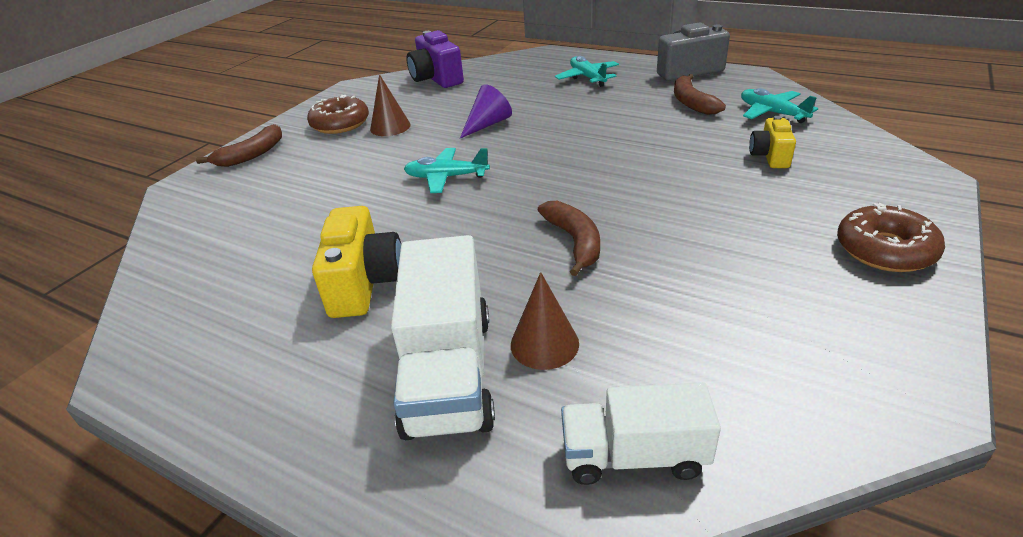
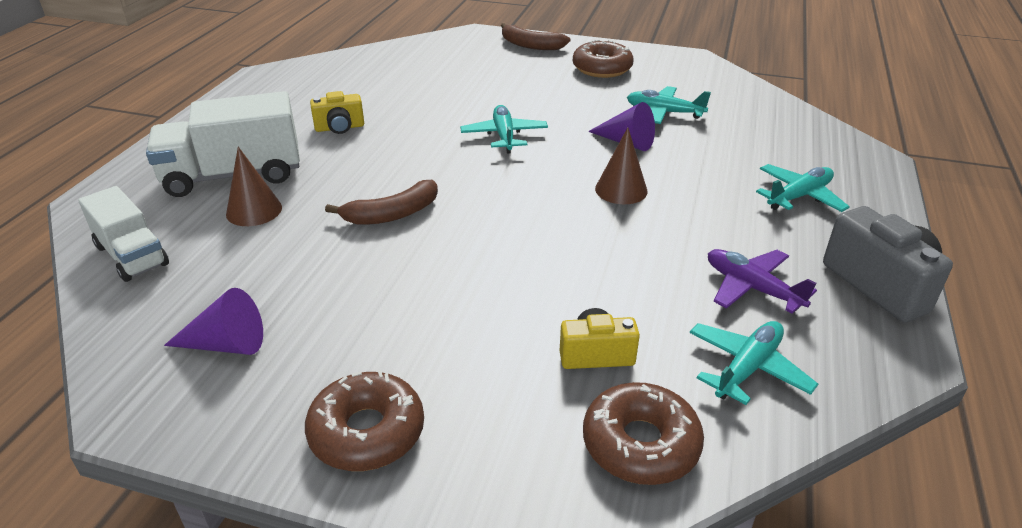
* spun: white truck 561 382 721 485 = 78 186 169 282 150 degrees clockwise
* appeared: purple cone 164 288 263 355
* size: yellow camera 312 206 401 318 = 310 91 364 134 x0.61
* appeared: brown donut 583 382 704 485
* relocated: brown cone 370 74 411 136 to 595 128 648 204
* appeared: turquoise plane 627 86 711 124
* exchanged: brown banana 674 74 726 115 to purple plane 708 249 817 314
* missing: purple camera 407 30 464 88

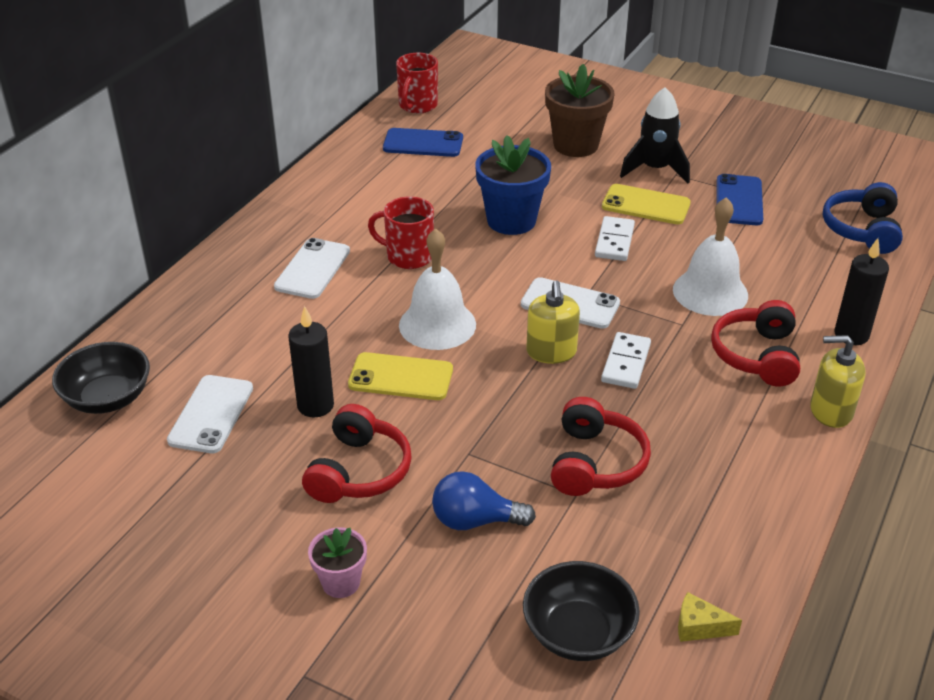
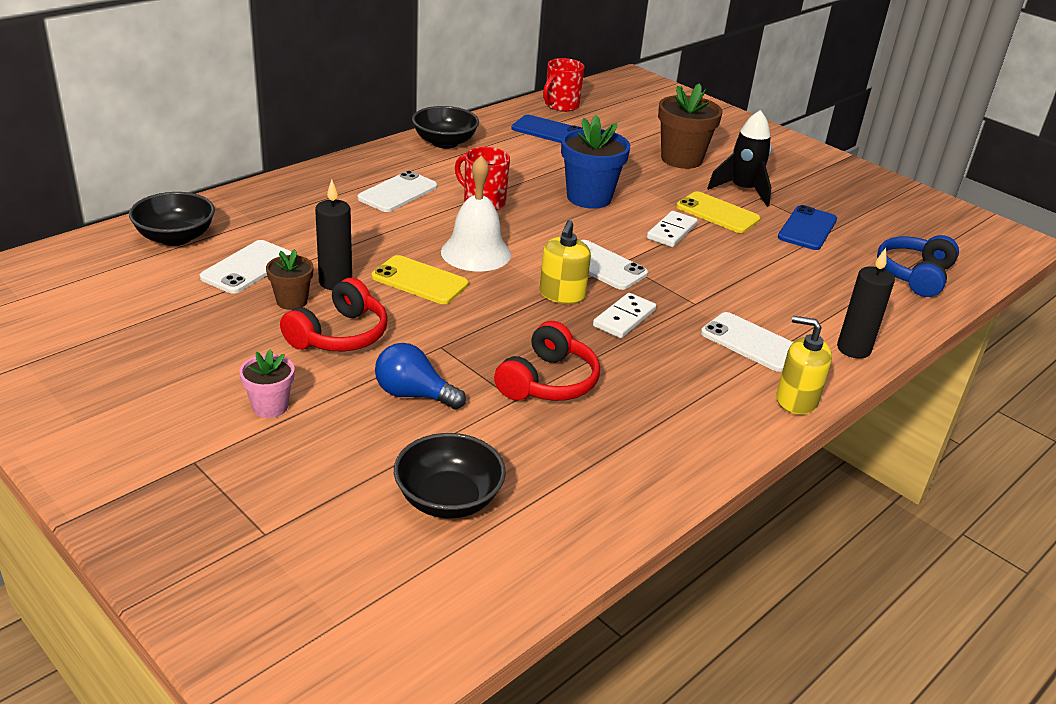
* appeared: brown flower pot 266 249 313 310
* appeared: black bowl 412 106 479 149
* exchanged: red headphones 711 300 800 386 to white phone 701 312 793 372
* missing: white bell 673 197 748 316
* missing: yellow cheese 678 592 742 642

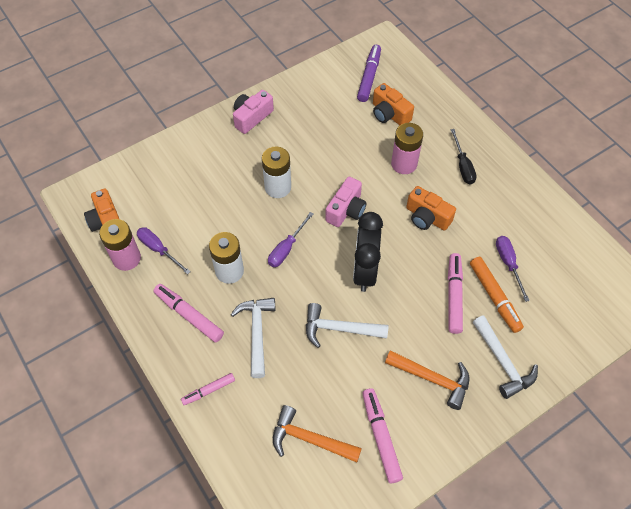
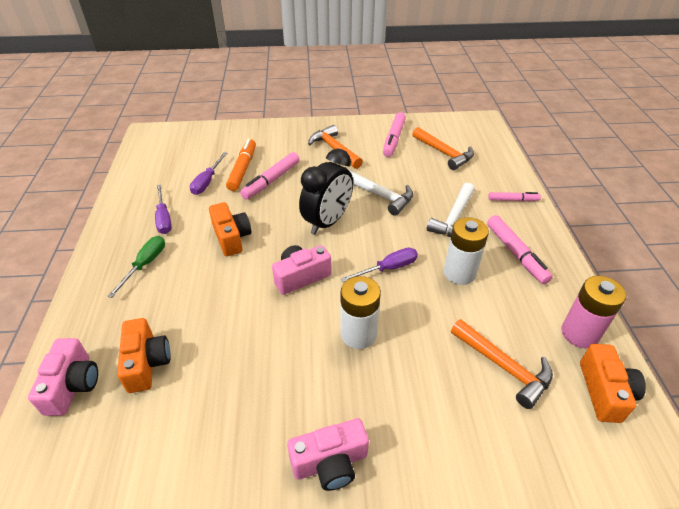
* appeared: pink camera 28 338 98 416
* colour: black screwdriver 451 129 477 184 to green screwdriver 107 236 165 298
* relocated: purple screwdriver 137 227 191 275 to 155 185 172 234
* appeared: orange hammer 451 319 553 409
* missing: purple marker 357 45 381 102
* missing: pink battery 391 123 423 174
* missing: white hammer 473 315 538 399

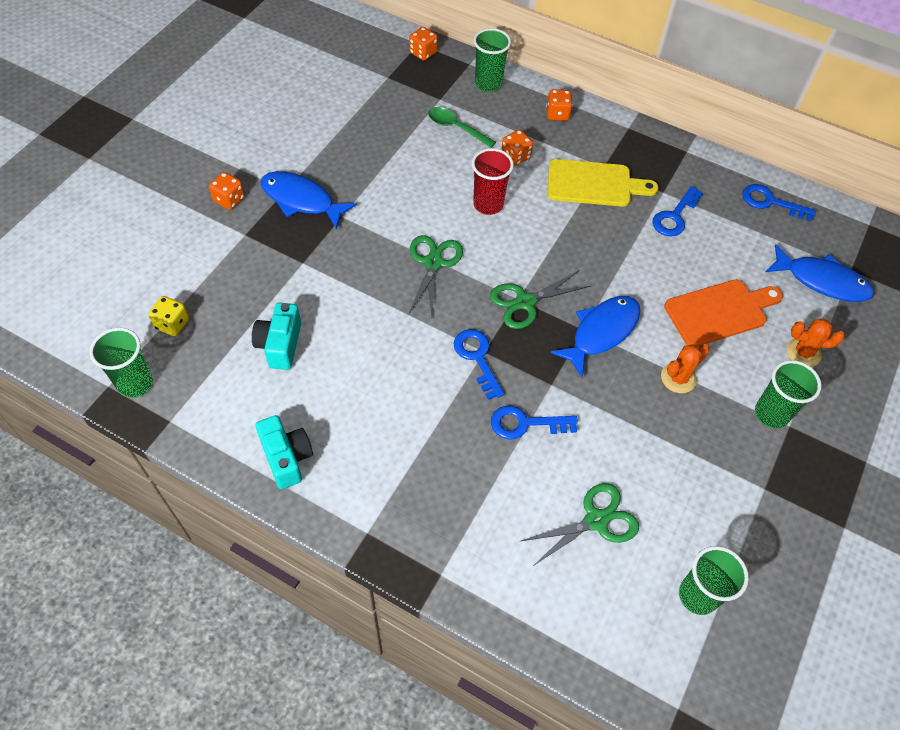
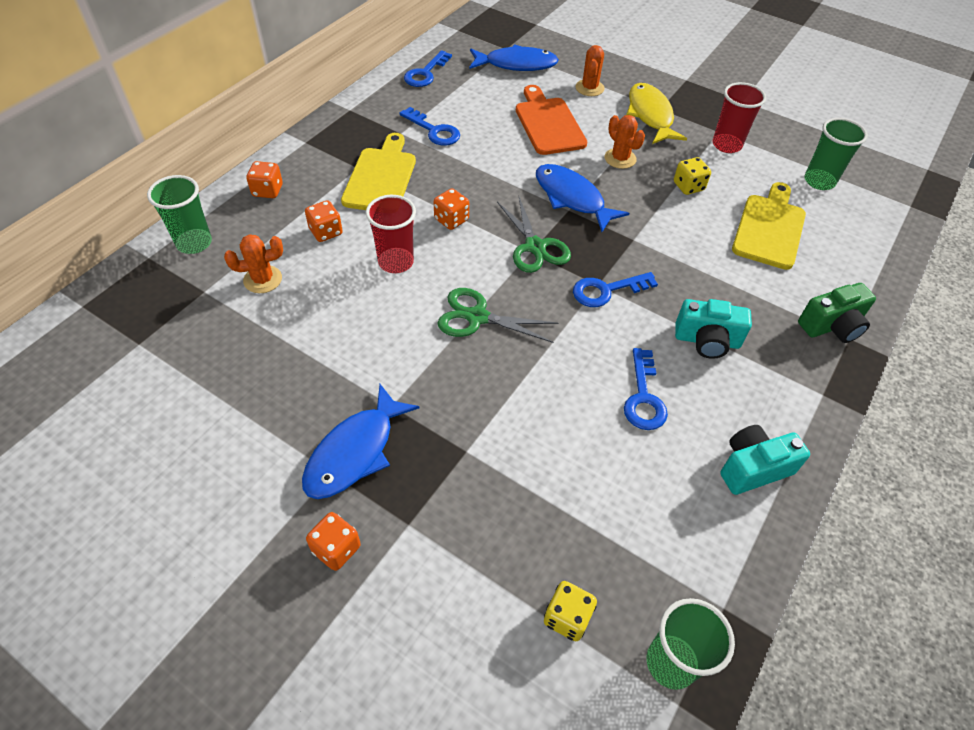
* exchanged: green spoon 428 107 496 148 to orange cactus 224 234 283 293
* relocated: orange dice 409 27 438 60 to 434 188 469 230
* spun: blue fish 766 244 874 302 = 470 44 559 71 60 degrees clockwise
* relocated: blue key 491 406 578 440 to 624 348 668 430
* exchanged: green cup 755 360 822 429 to yellow fish 626 83 687 144
* appeared: yellow dice 674 157 711 195
* relocated: turquoise camera 252 303 301 370 to 675 299 752 359
* appeared: red cup 713 82 766 153
* exchanged: green scissors 519 483 639 566 to yellow cutting board 732 182 806 270
* appeared: green camera 798 283 876 343

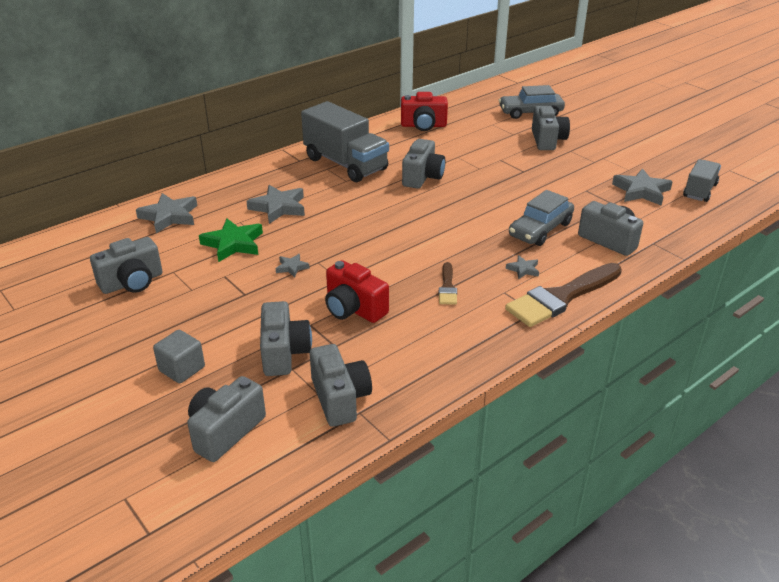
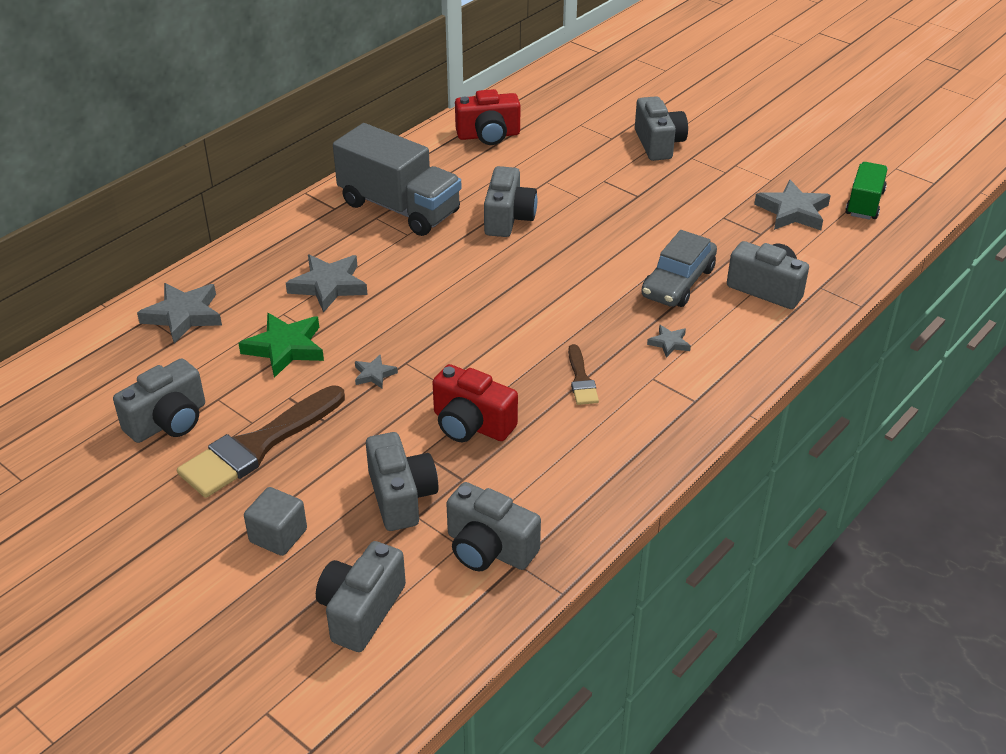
* relocated: brown brush 505 263 622 327 to 177 385 345 498
* spun: grey camera 310 344 372 427 = 446 482 541 571 150 degrees clockwise
* colour: grey truck 683 159 721 202 to green truck 845 162 888 220
* missing: grey car 499 85 565 119

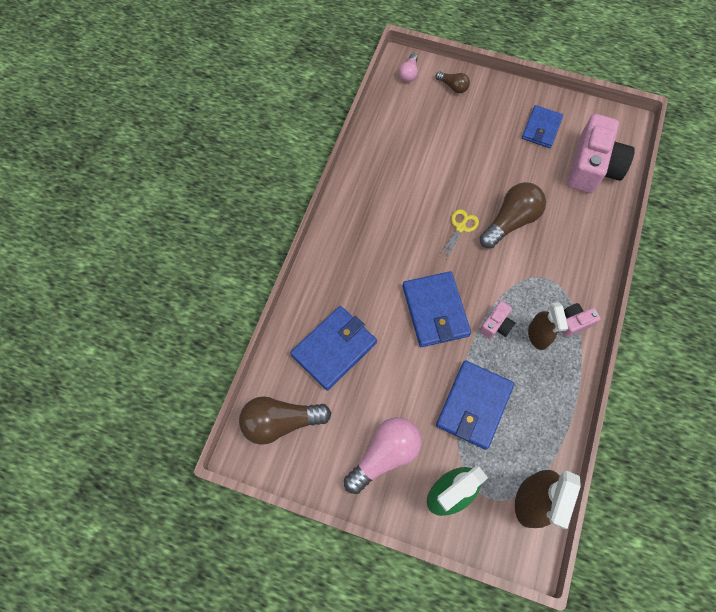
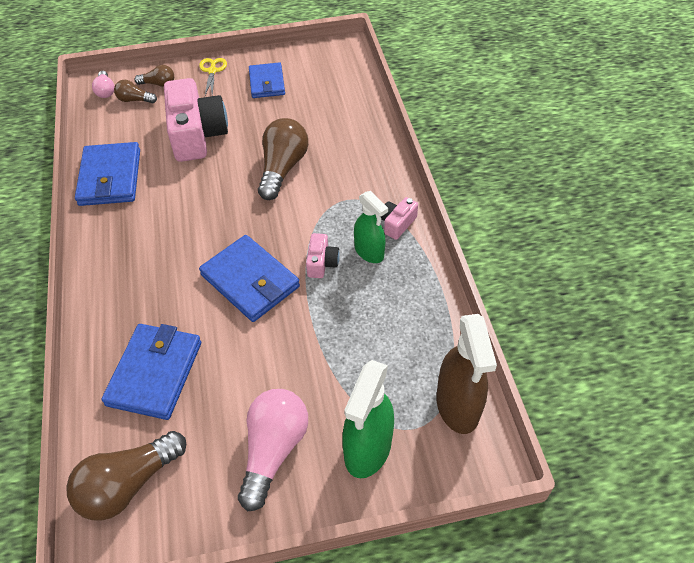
* relocated: blue wallet 436 360 514 450 to 75 142 140 206
* appeared: brown light bulb 114 80 157 103
* relocated: pink camera 568 114 635 193 to 164 78 228 162
* relocated: yellow scissors 439 209 479 259 to 199 58 227 95
* colour: brown spray bottle 528 302 568 350 to green spray bottle 354 191 388 263

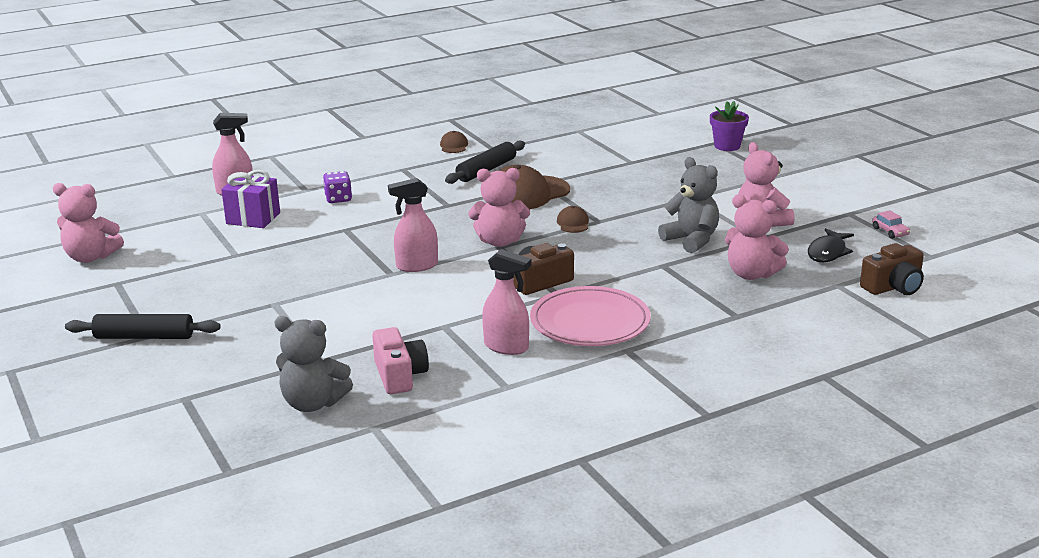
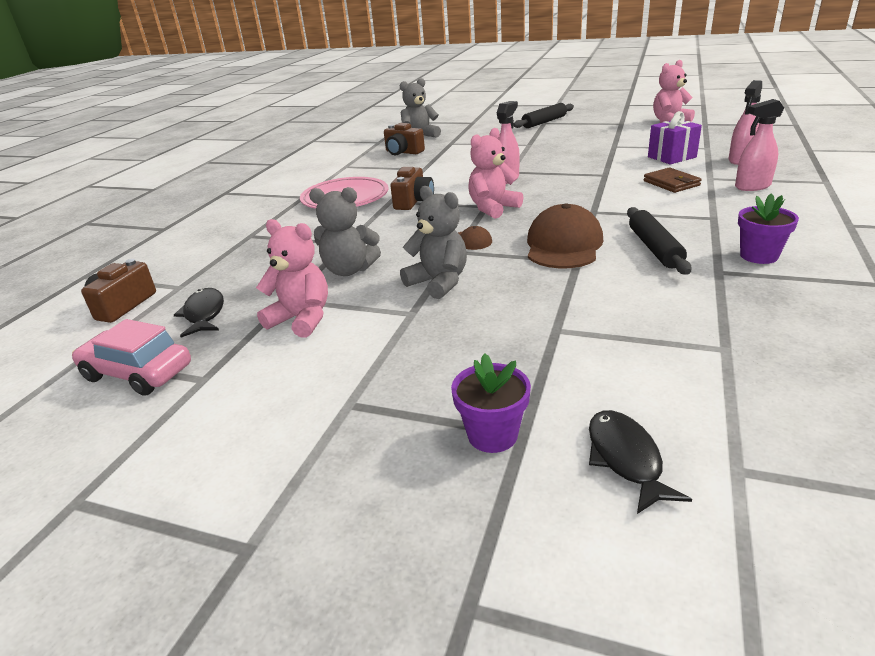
* size: pink car 872 210 910 239 = 72 319 191 396 x2.10
* colour: pink camera 372 327 429 394 to brown camera 384 123 425 155
* appeared: grey teddy bear 400 186 467 299
* appeared: black fish 589 410 692 514
* exchanged: purple dice 323 171 352 203 to brown wallet 643 168 702 193
* relocated: pink spray bottle 482 249 532 355 to 735 99 784 191
* exchanged: brown cap 440 131 468 153 to purple flower pot 738 193 799 264
* missing: pink teddy bear 725 194 789 280

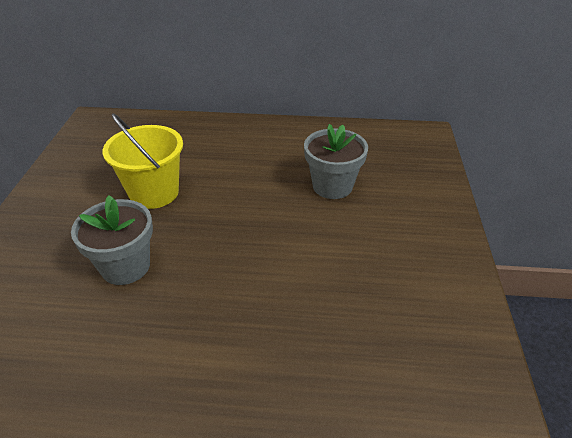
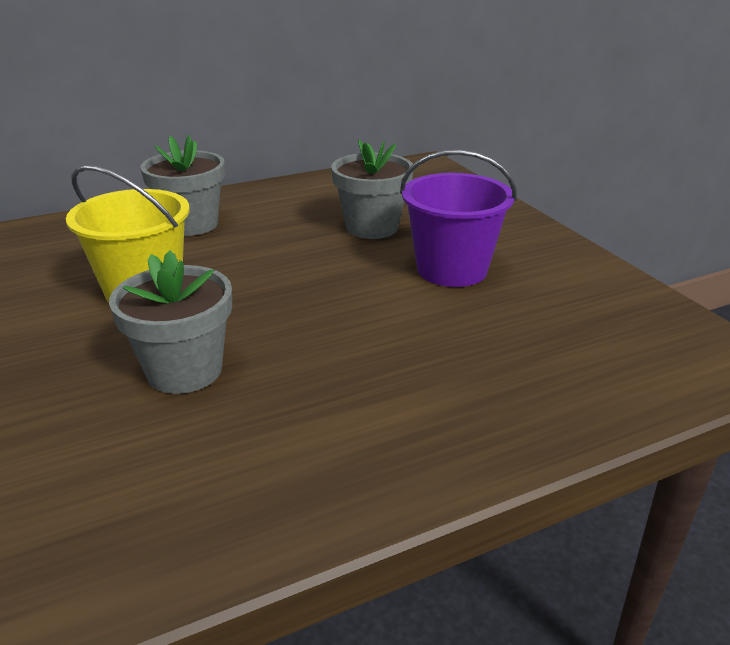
* appeared: grey flower pot 140 135 225 236
* appeared: purple bucket 400 150 517 287

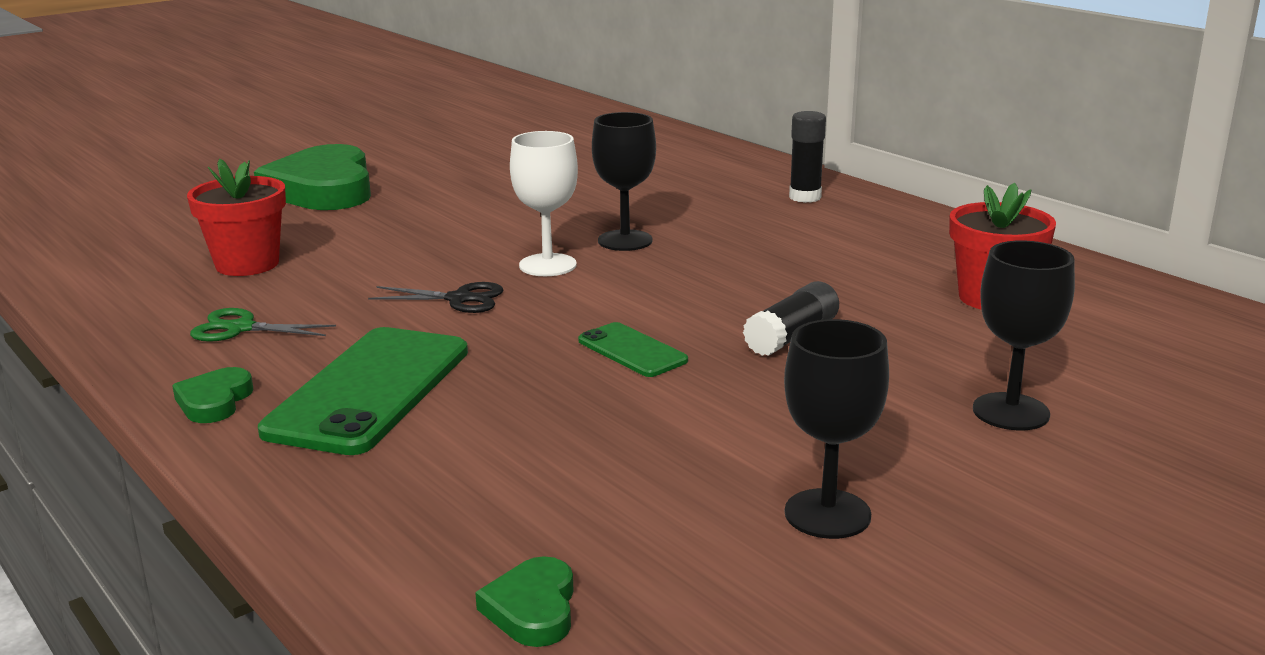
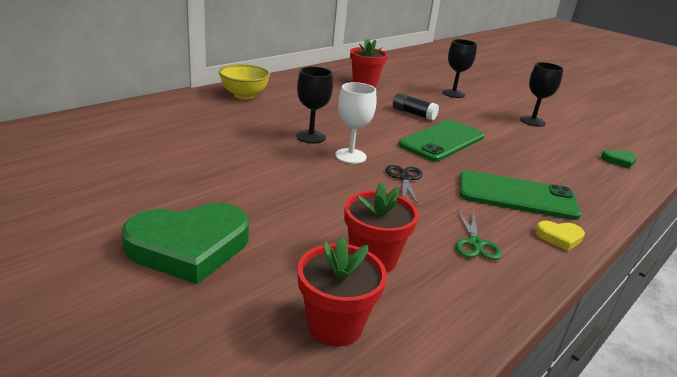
* exchanged: black glue stick 789 111 826 203 to yellow bowl 219 64 270 99
* appeared: red flower pot 298 237 387 347
* size: green phone 578 322 688 377 = 398 120 485 161 x1.97
* colour: green heart 172 367 253 423 to yellow heart 535 221 585 251

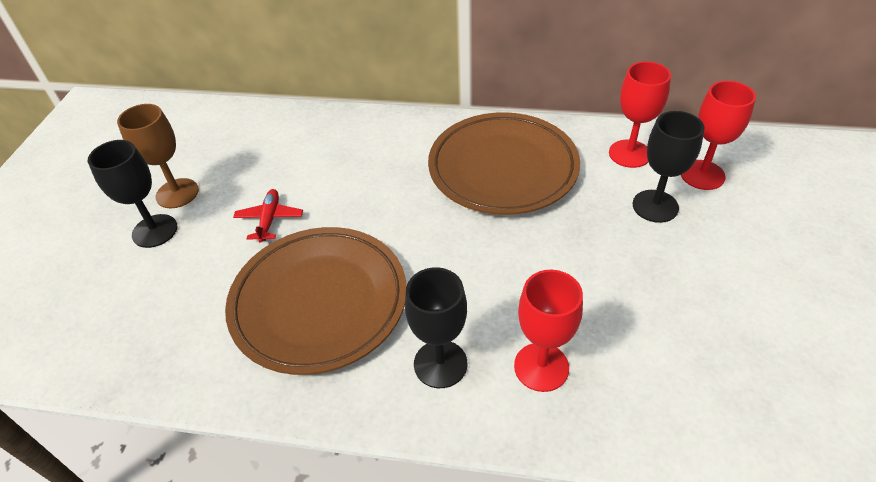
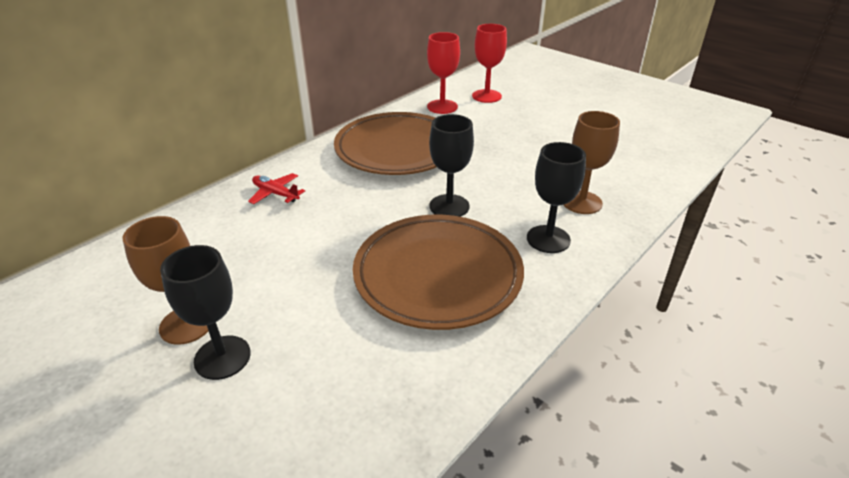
* relocated: red plane 233 189 303 243 to 248 173 305 204
* relocated: black goblet 632 111 705 223 to 429 114 474 217
* colour: red goblet 514 270 583 392 to brown goblet 564 111 620 214

